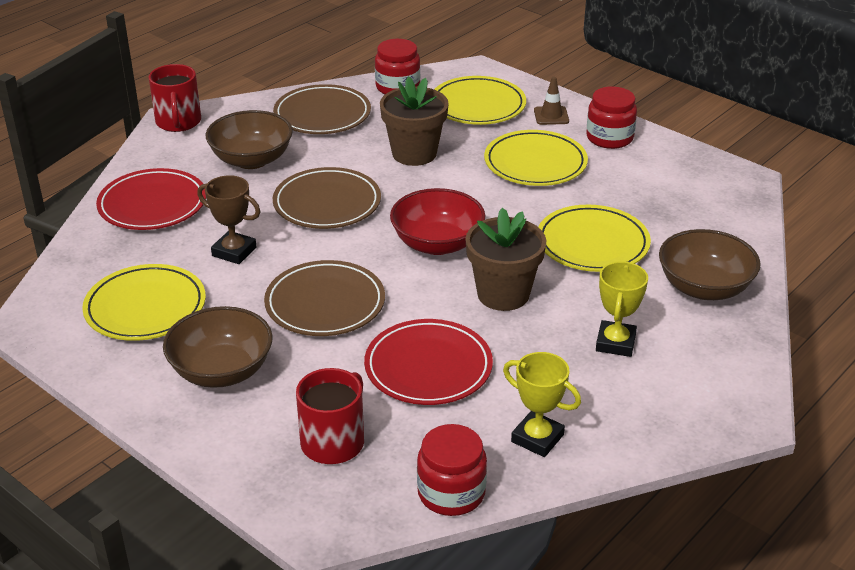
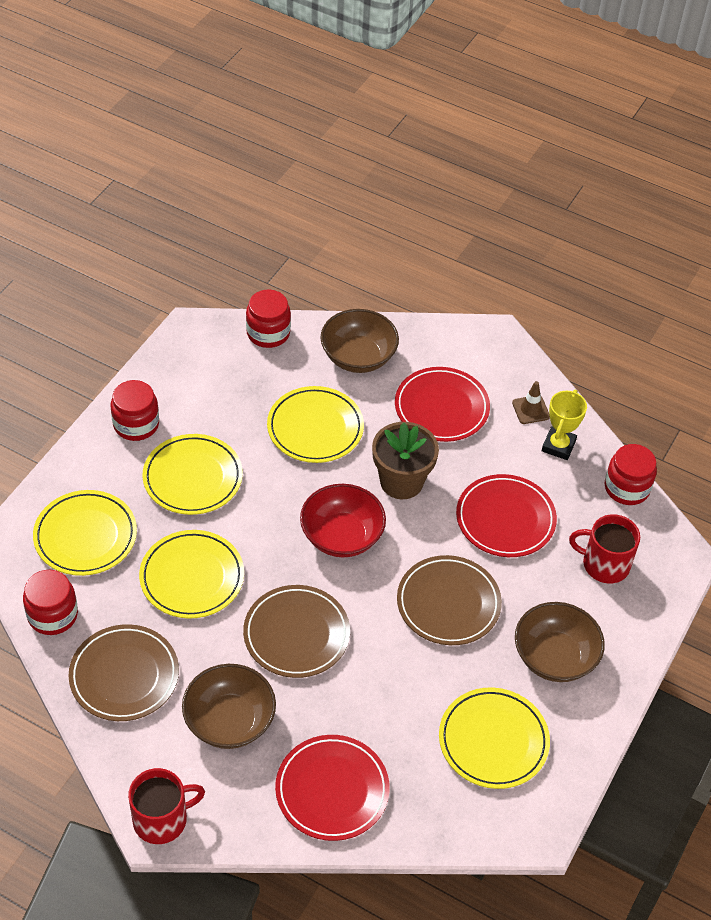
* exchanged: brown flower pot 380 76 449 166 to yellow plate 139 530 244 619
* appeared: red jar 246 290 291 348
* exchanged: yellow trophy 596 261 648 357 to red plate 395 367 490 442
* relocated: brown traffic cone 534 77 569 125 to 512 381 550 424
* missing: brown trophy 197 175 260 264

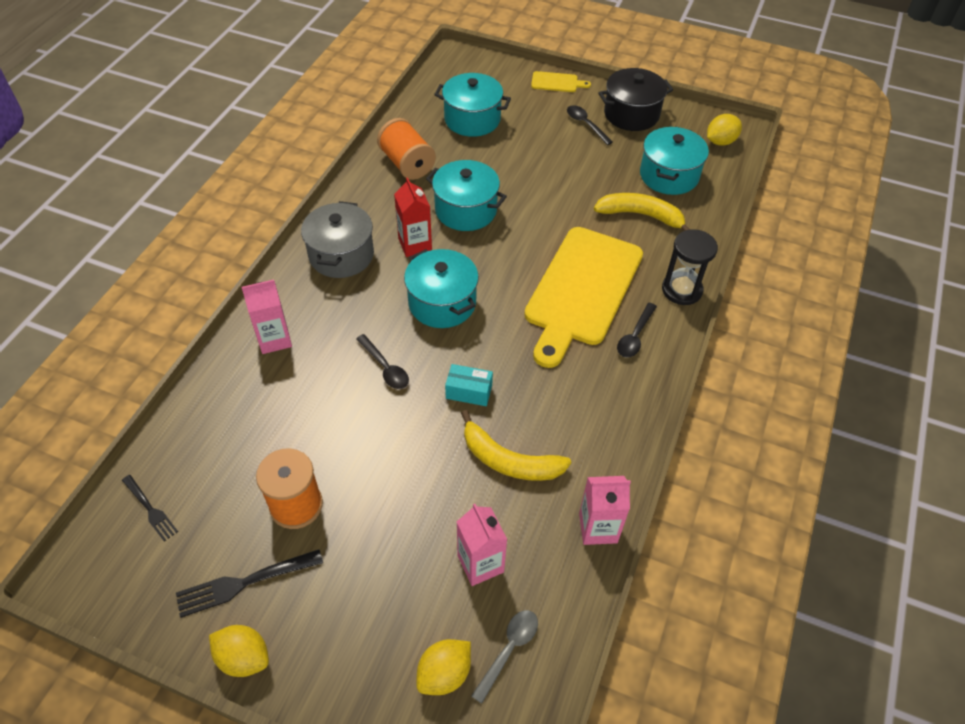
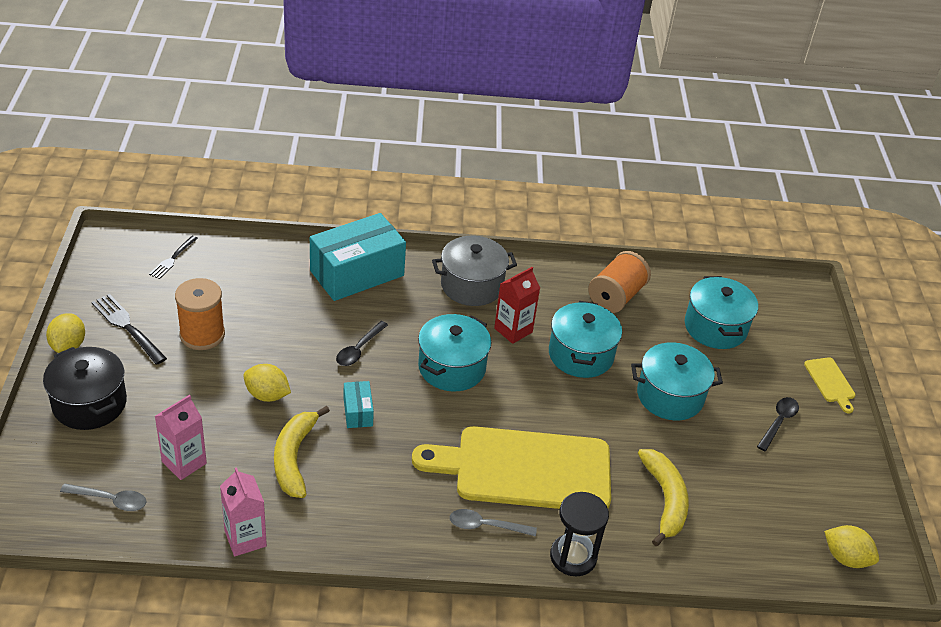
* relocated: black pot 598 68 673 131 to 43 347 127 430
* relocated: yellow lemon 416 639 471 695 to 243 364 291 402
* exchanged: pink carton 242 280 292 354 to turquoise box 310 213 406 301
* colour: black spoon 617 303 657 358 to grey spoon 450 509 537 536
* relocated: turquoise pot 640 127 709 195 to 631 342 723 421

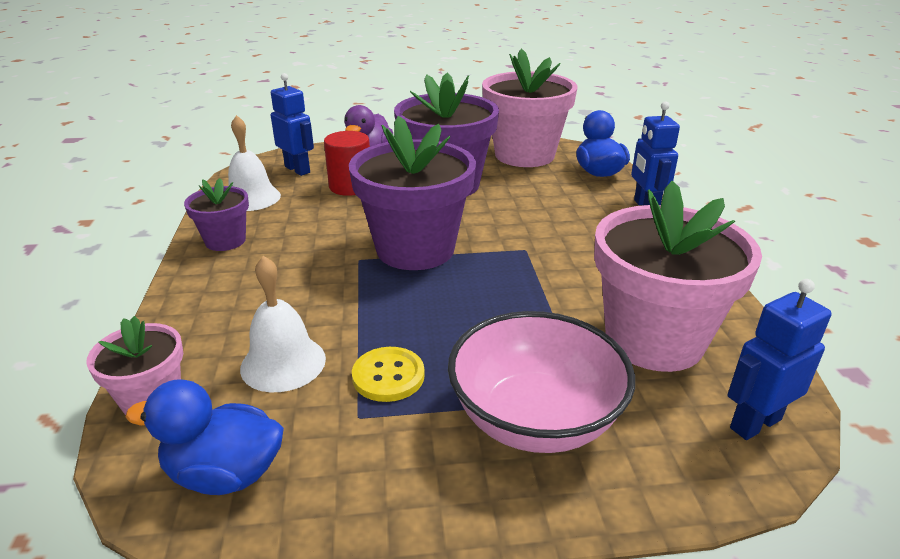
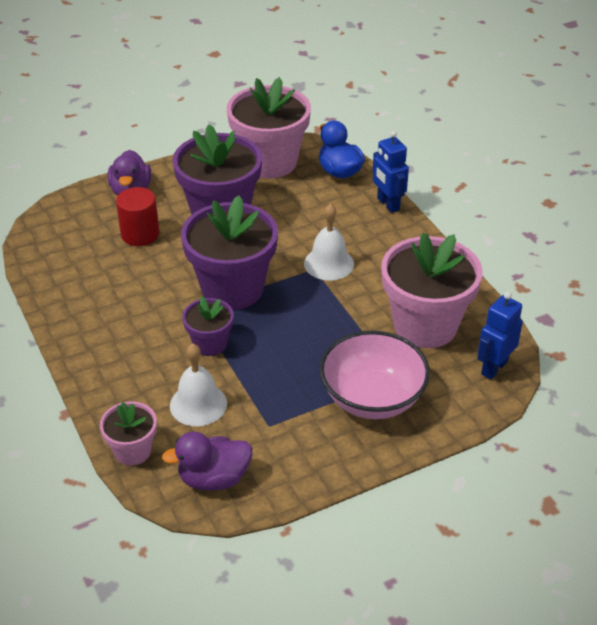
* colour: blue duck 125 379 284 495 to purple duck 162 431 252 491
* relocated: purple flower pot 184 178 249 251 to 182 296 234 356
* relocated: white bell 228 115 281 211 to 304 204 354 280
* missing: blue robot 271 73 314 176
* missing: yellow button 352 347 425 402

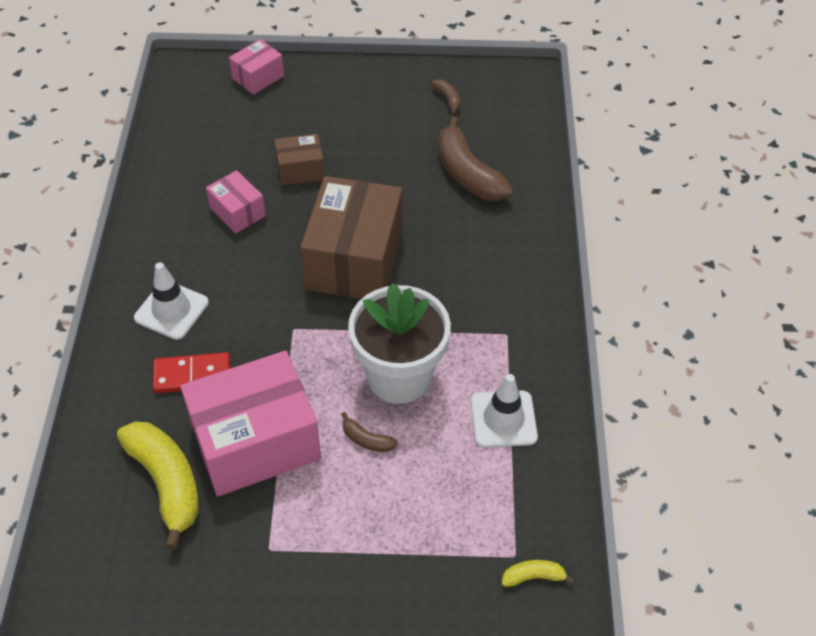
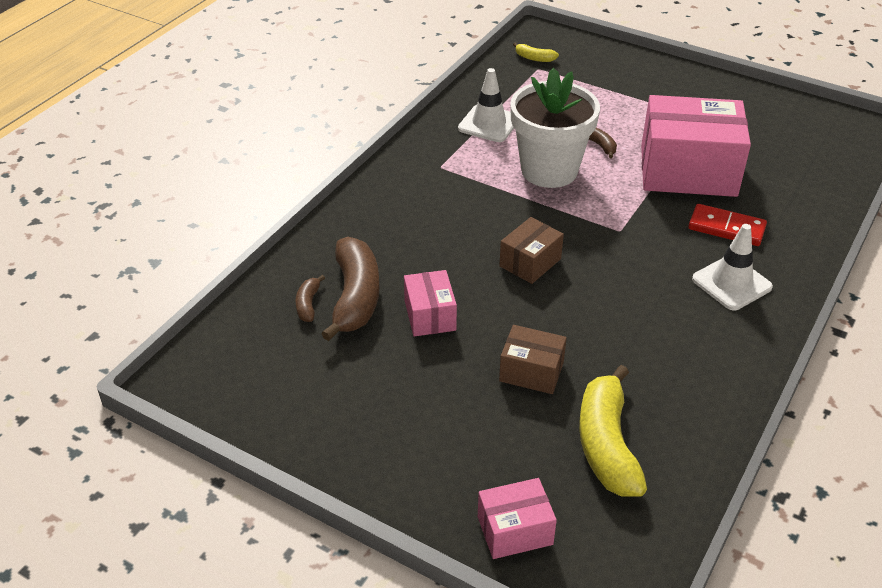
* relocated: brown banana 431 79 461 115 to 296 275 325 322
* relocated: pink box 206 170 266 234 to 404 270 457 337
* size: brown box 300 176 402 299 = 499 217 564 284 x0.49
* relocated: yellow banana 117 421 199 550 to 579 365 647 497

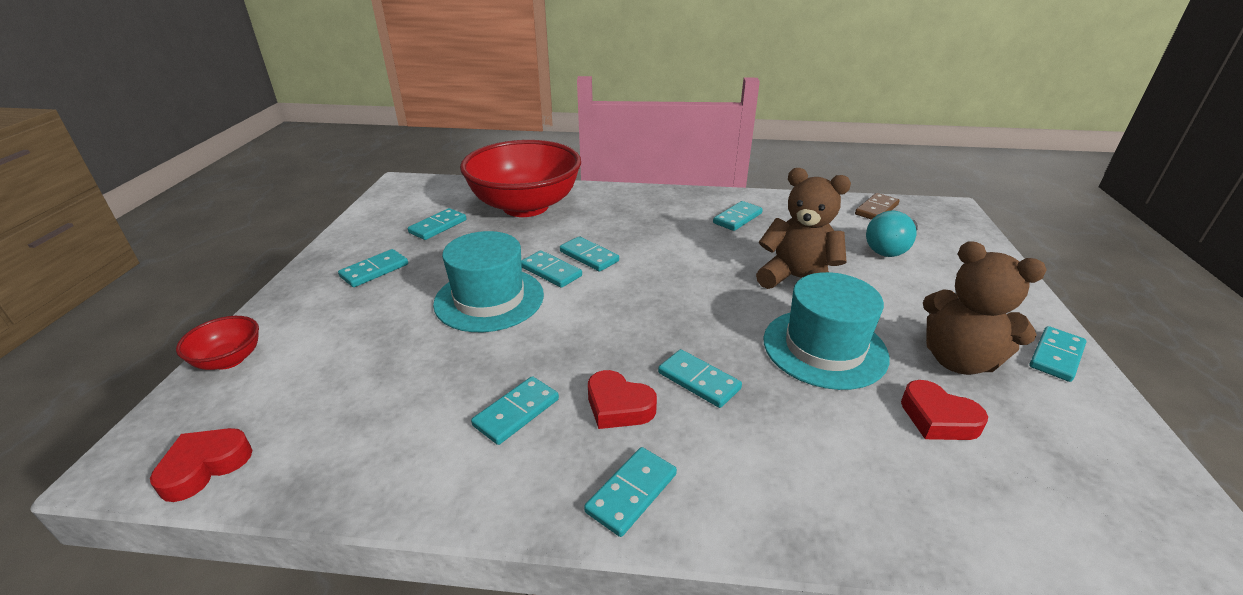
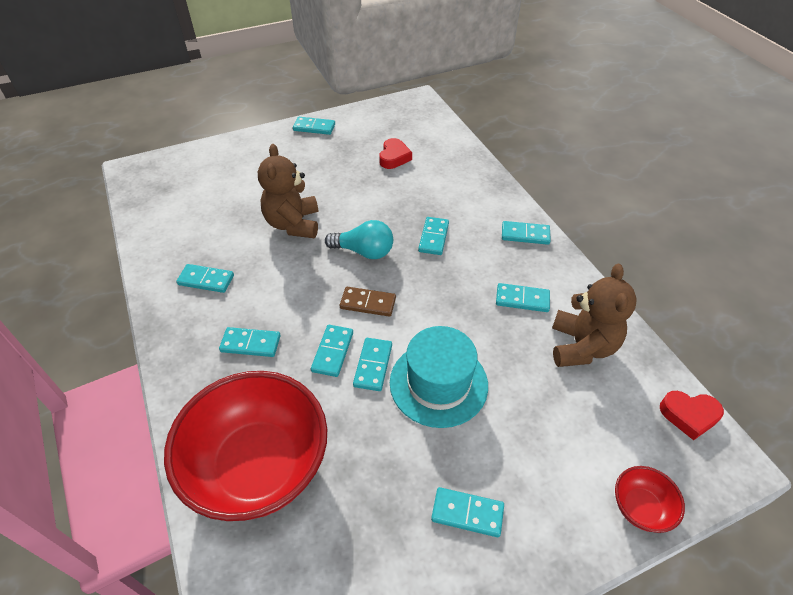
* relocated: turquoise domino 408 208 466 240 to 219 327 281 357
* relocated: turquoise light bulb 866 211 918 257 to 325 220 393 259
* relocated: brown domino 855 193 899 220 to 340 287 396 317
* relocated: brown teddy bear 923 241 1047 375 to 552 264 637 367
* missing: red heart 588 370 657 429
* missing: turquoise hat 763 272 889 390

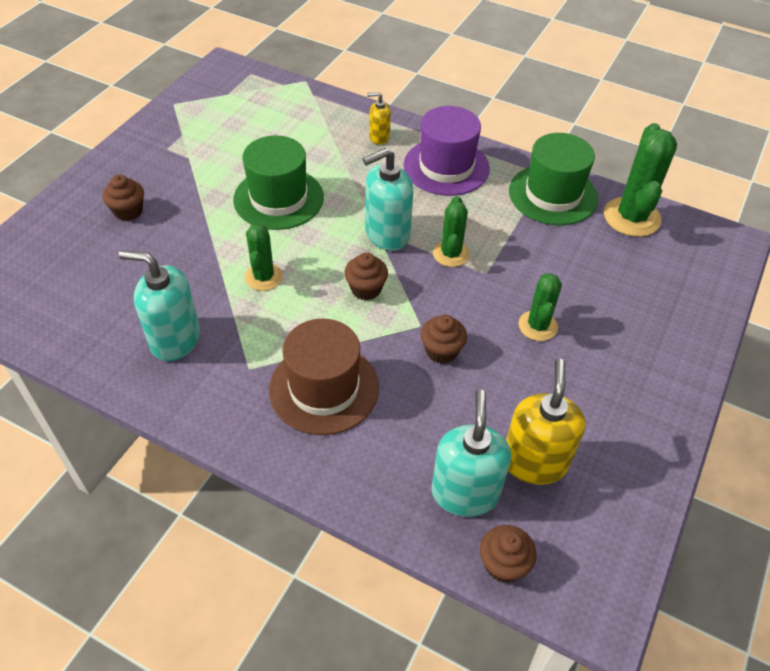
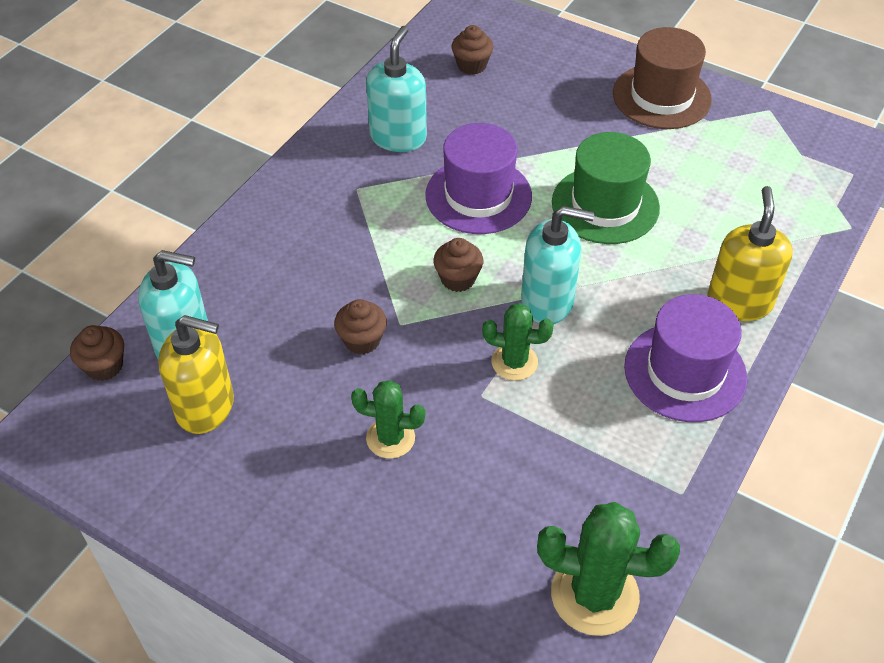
* exchanged: green cactus 245 224 283 291 to purple hat 425 123 532 234
* relocated: brown cupcake 102 175 144 221 to 452 25 493 75
* spun: turquoise soap dispenser 363 148 413 251 = 521 206 595 324 120 degrees clockwise
* relocated: brown hat 269 319 379 435 to 613 27 712 129
* size: yellow soap dispenser 367 92 391 145 = 707 186 793 321 x1.85
* missing: green hat 509 133 598 225

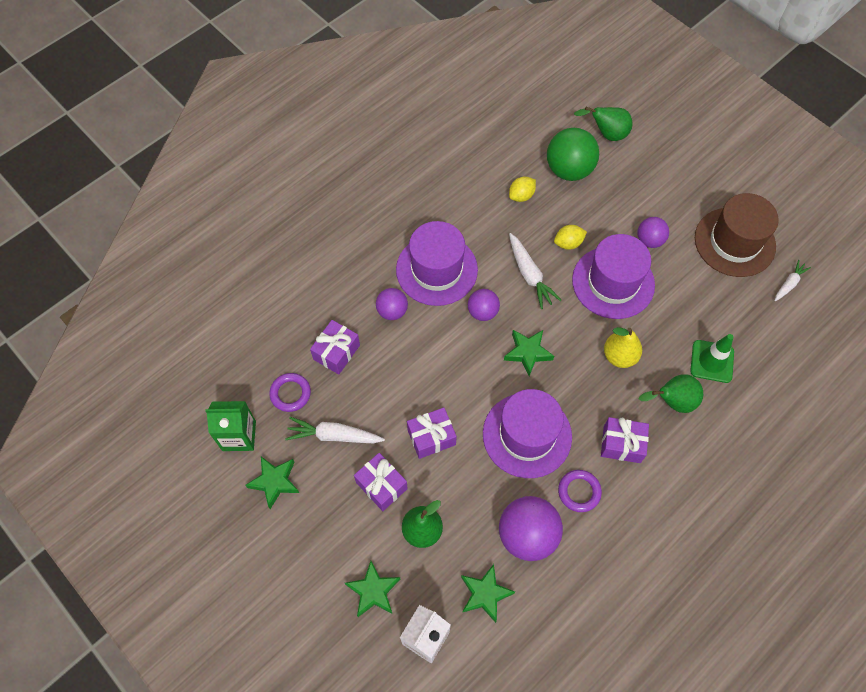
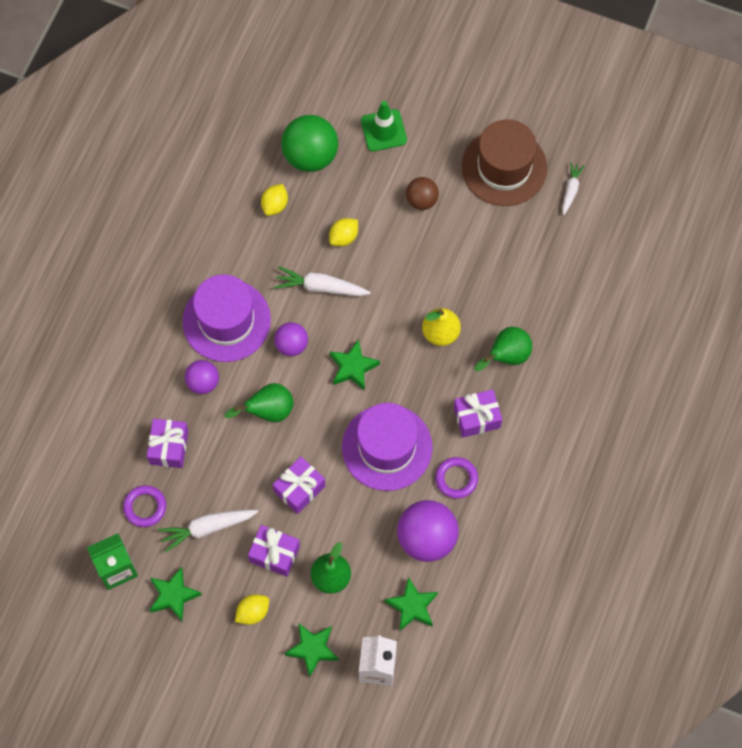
* relocated: green pear 574 107 632 141 to 224 383 293 422
* appeared: yellow lemon 235 594 269 625
* spun: white carrot 509 233 561 309 = 274 266 371 296 150 degrees clockwise
* relocated: green traffic cone 690 334 734 383 to 361 101 407 152
* colour: purple ball 637 217 669 248 to brown ball 406 177 439 210
* missing: purple hat 572 234 655 319

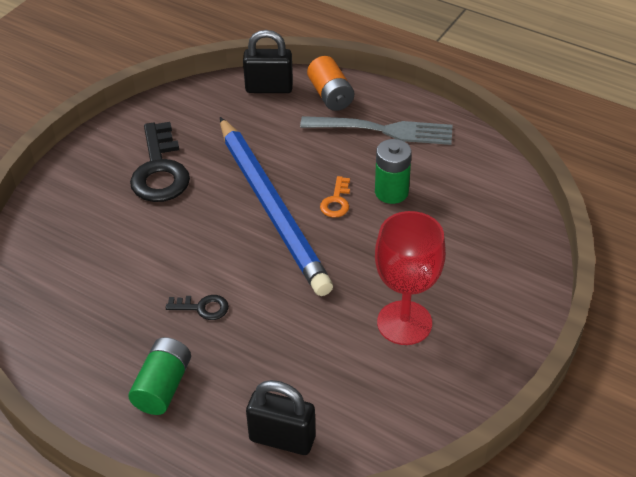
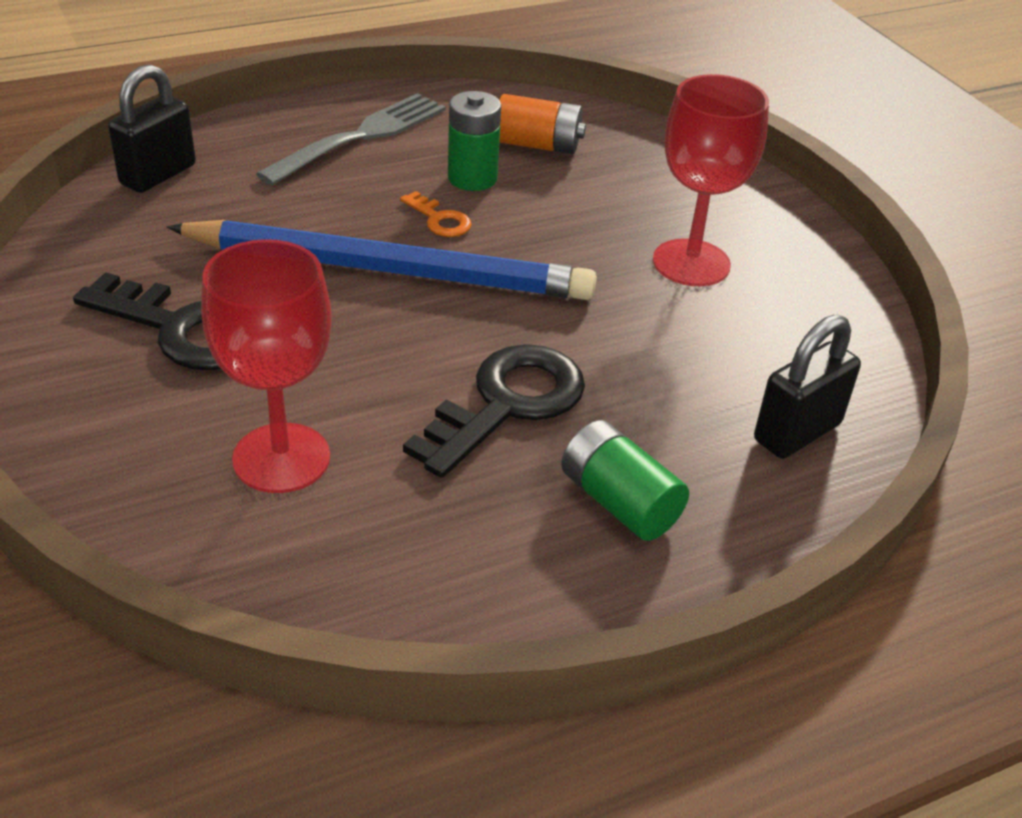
* appeared: red goblet 201 239 332 493
* size: black key 166 295 229 320 = 403 344 585 478 x2.08
* relocated: orange battery 307 56 354 111 to 499 94 586 154

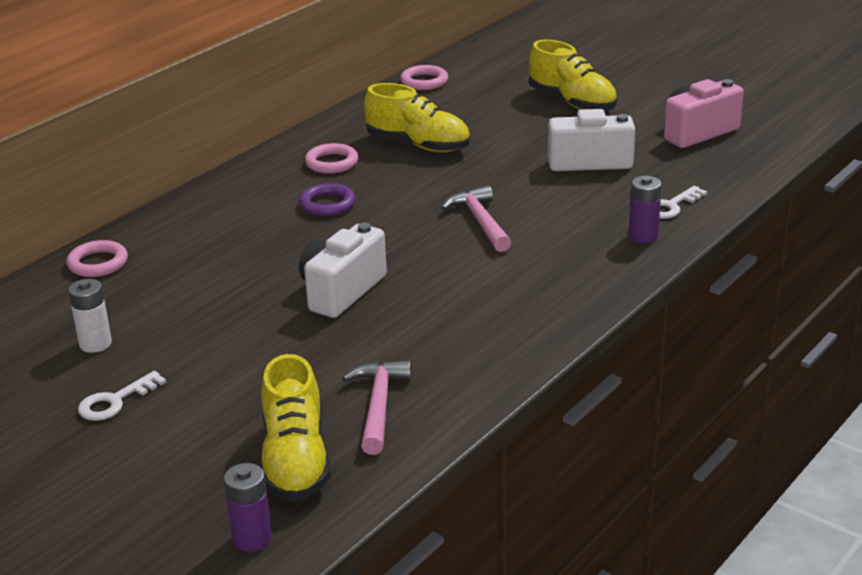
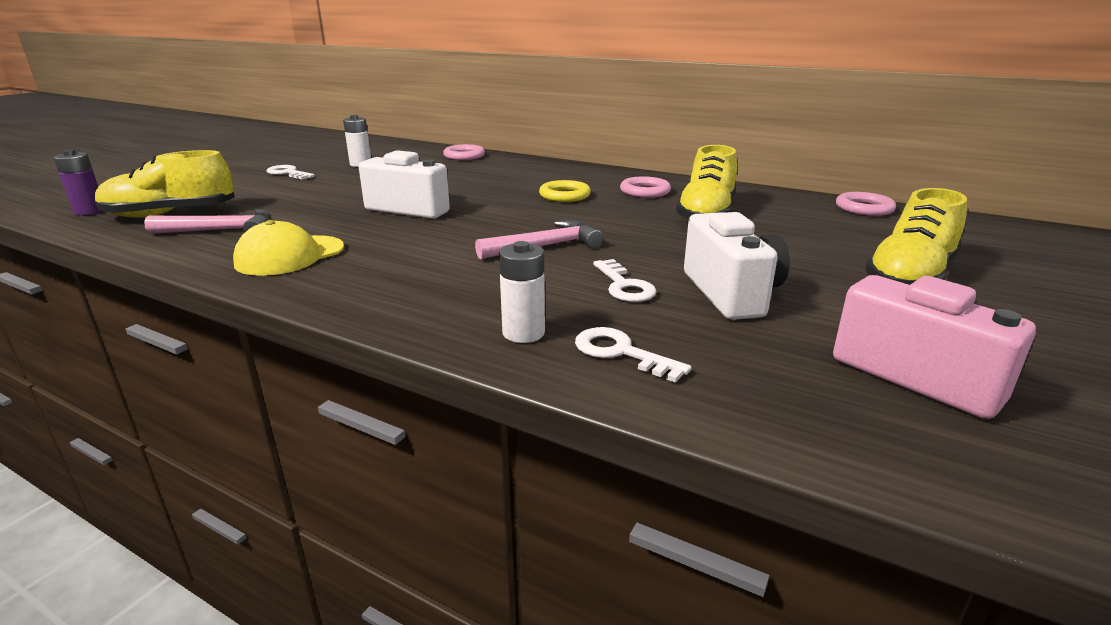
* appeared: yellow cap 233 220 344 276
* colour: purple battery 629 176 662 243 to white battery 499 241 545 343
* colour: purple ring 299 183 356 216 to yellow ring 539 180 591 202
* appeared: white key 593 259 657 302

